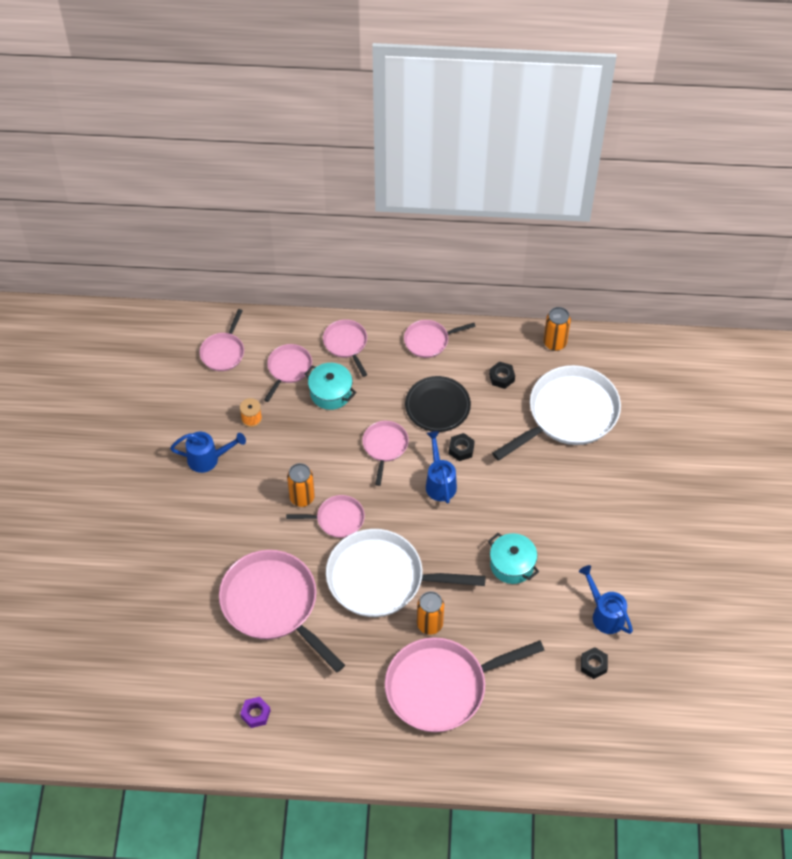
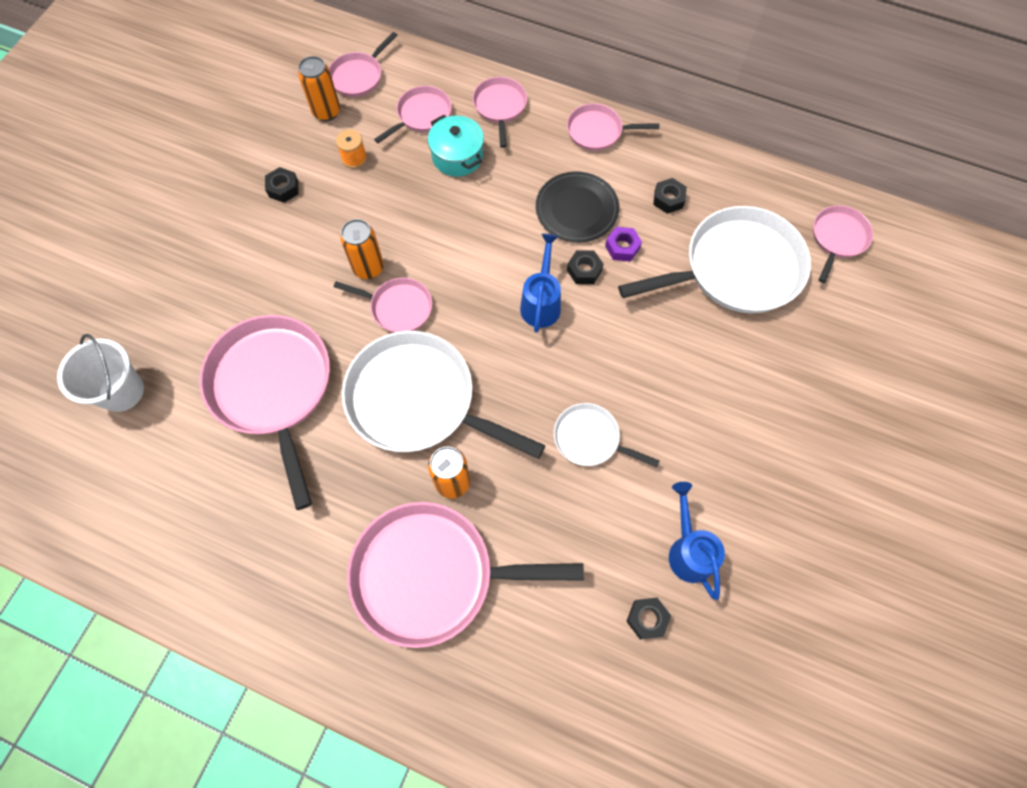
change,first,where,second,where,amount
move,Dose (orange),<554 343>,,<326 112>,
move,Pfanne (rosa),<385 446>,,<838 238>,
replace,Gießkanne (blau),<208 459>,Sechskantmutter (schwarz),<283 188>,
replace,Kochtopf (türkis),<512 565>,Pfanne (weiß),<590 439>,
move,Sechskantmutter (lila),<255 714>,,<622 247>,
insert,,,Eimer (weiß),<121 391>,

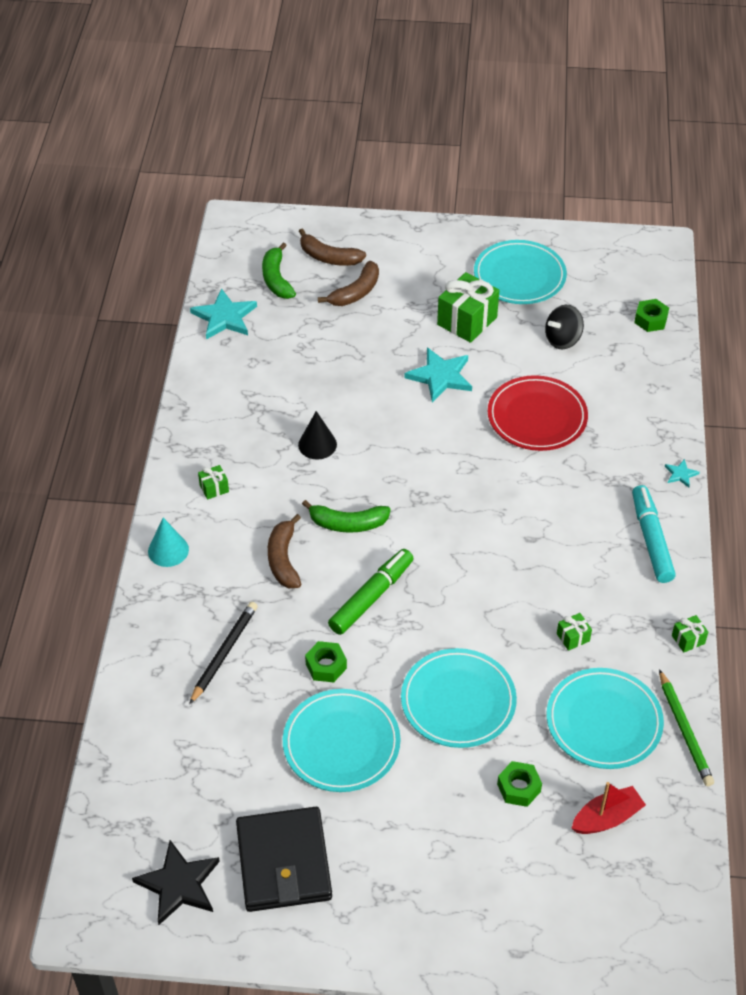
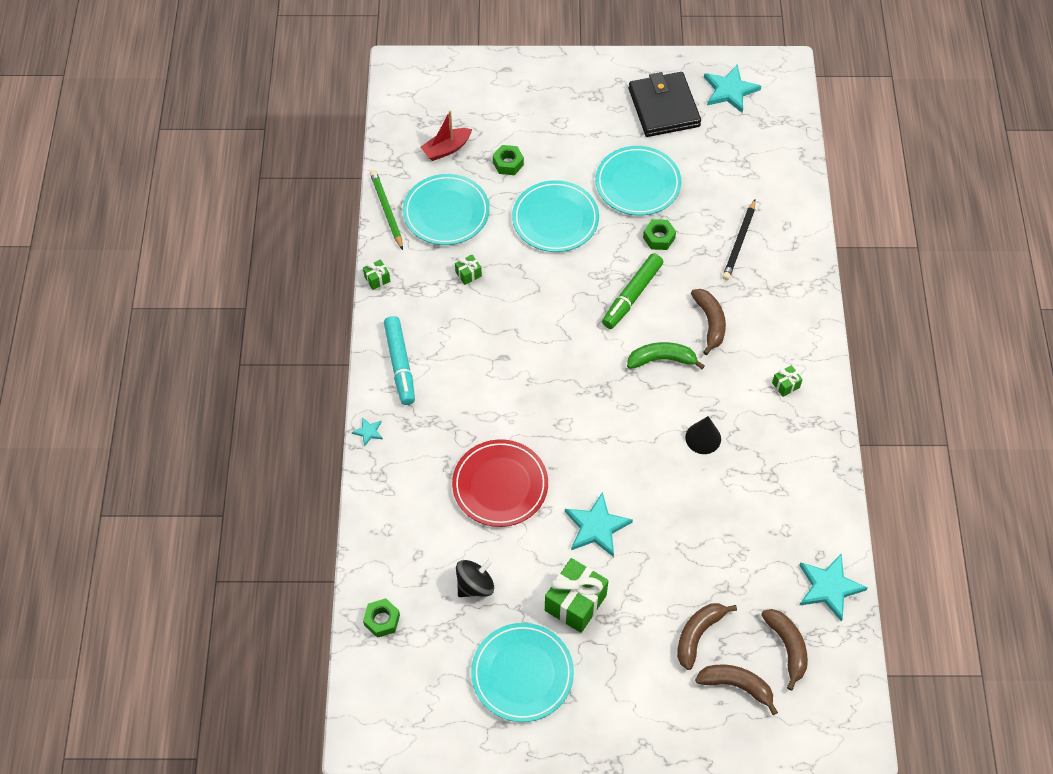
change,first,where,second,where,amount
recolor,Banane (grün),<276 279>,Banane (braun),<787 647>,
delete,Kegel (türkis),<168 550>,,,
recolor,Stern (schwarz),<179 884>,Stern (türkis),<730 90>,

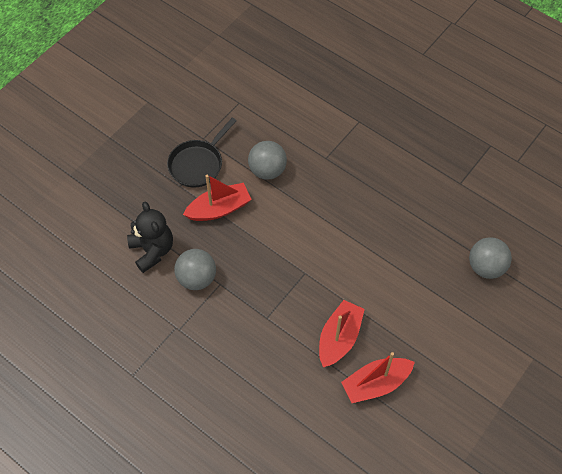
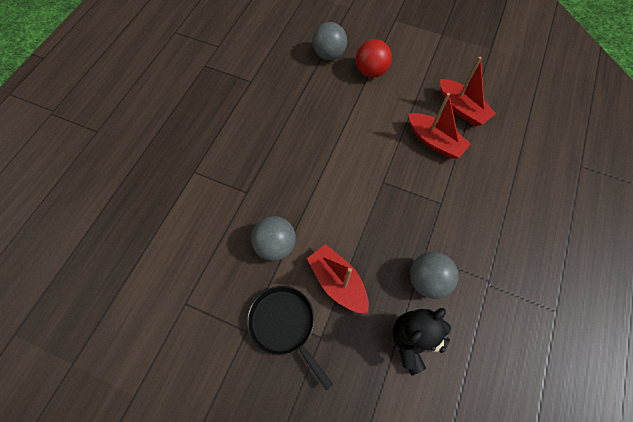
change,first,where,second,where,amount
rotate,Pfanne (schwarz),<198 164>,,<284 325>,150 degrees counterclockwise
rotate,Boot (rot),<339 338>,,<434 141>,150 degrees counterclockwise
insert,,,Ball (rot),<371 71>,

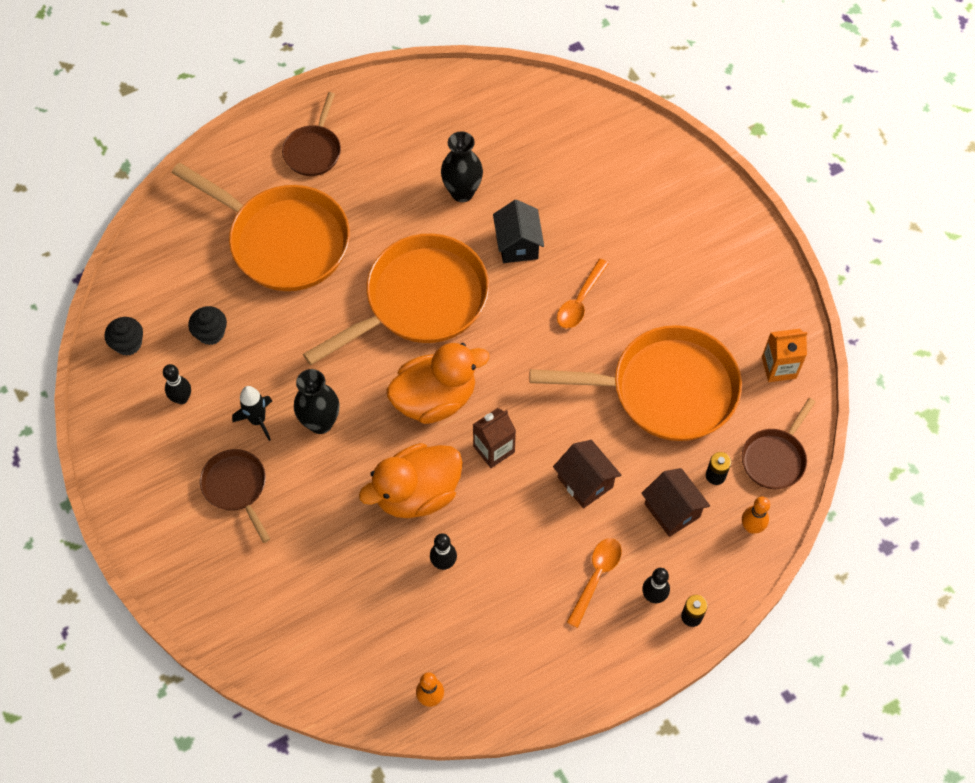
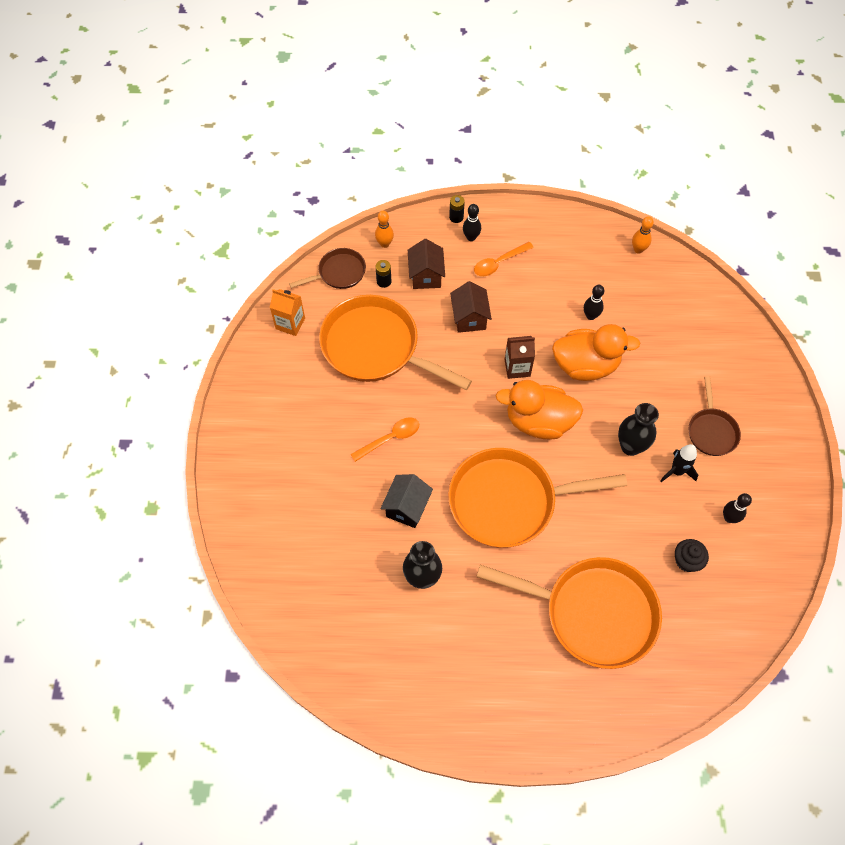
change,first,where,second,where,amount
delete,Pfanne (braun),<313 151>,,,
rotate,Pfanne (orange),<283 241>,,<593 613>,135 degrees clockwise
delete,Muffin (schwarz),<128 344>,,,

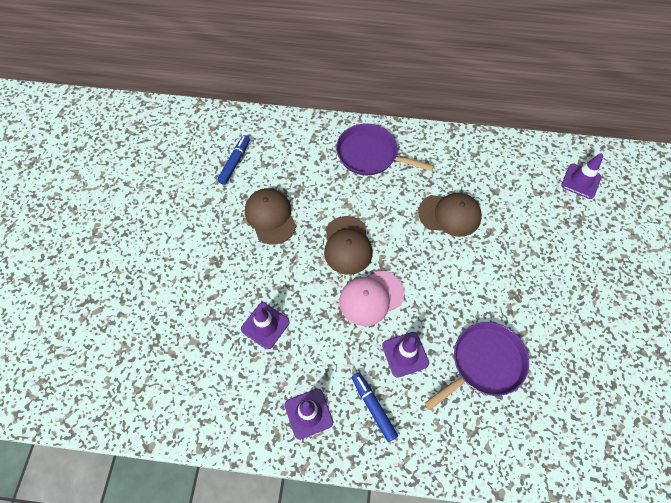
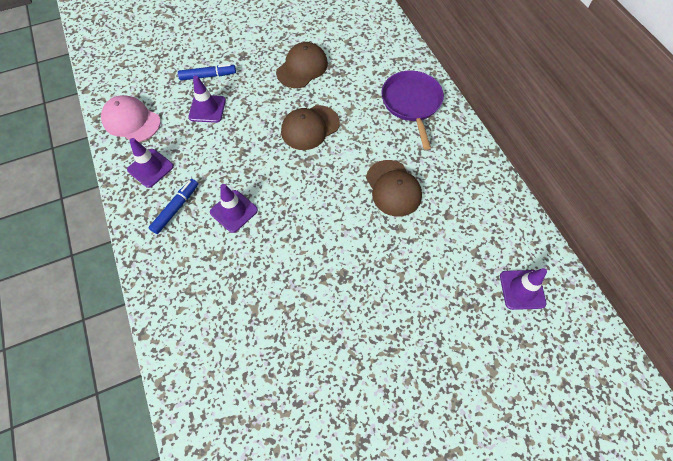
change,first,where,second,where,amount
move,Filzstift (blau),<235 162>,,<208 76>,
move,Kappe (rosa),<371 298>,,<131 121>,
delete,Pfanne (lila),<484 363>,,,

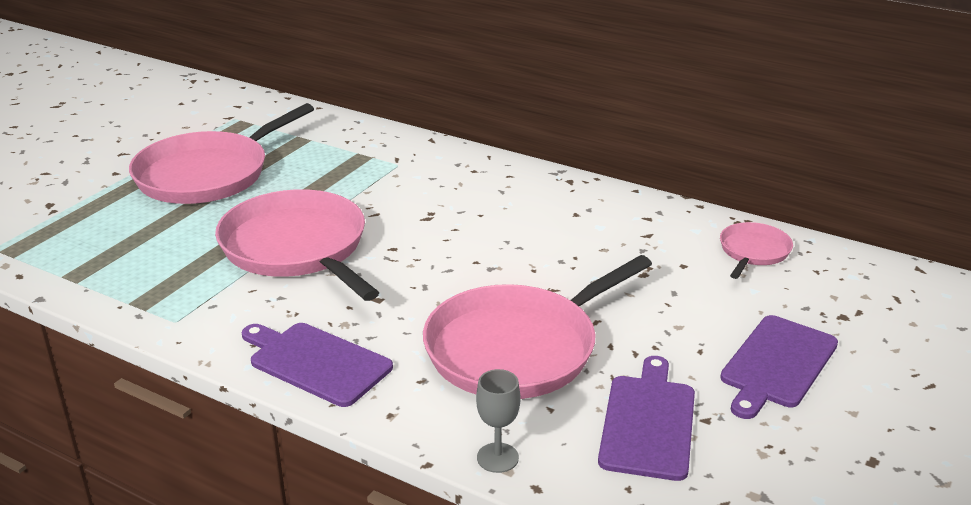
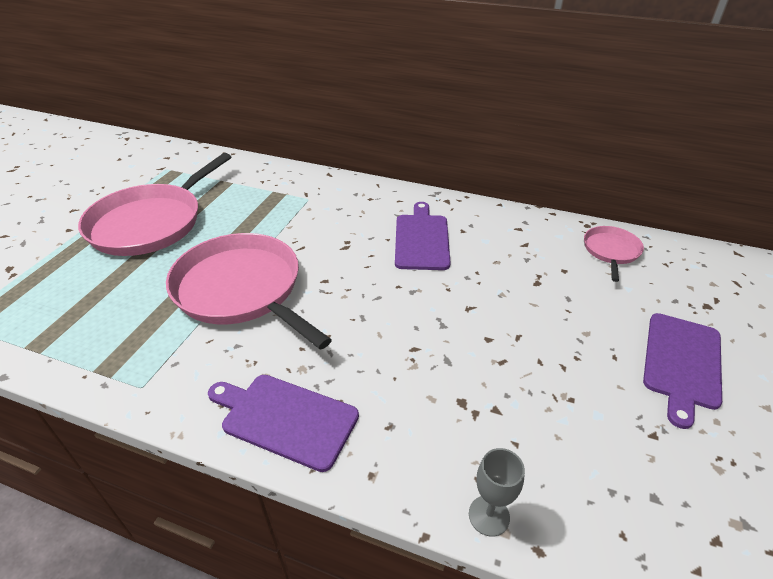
change,first,where,second,where,amount
delete,Pfanne (rosa),<518 348>,,,
move,Schneidebrett (lila),<648 422>,,<421 239>,

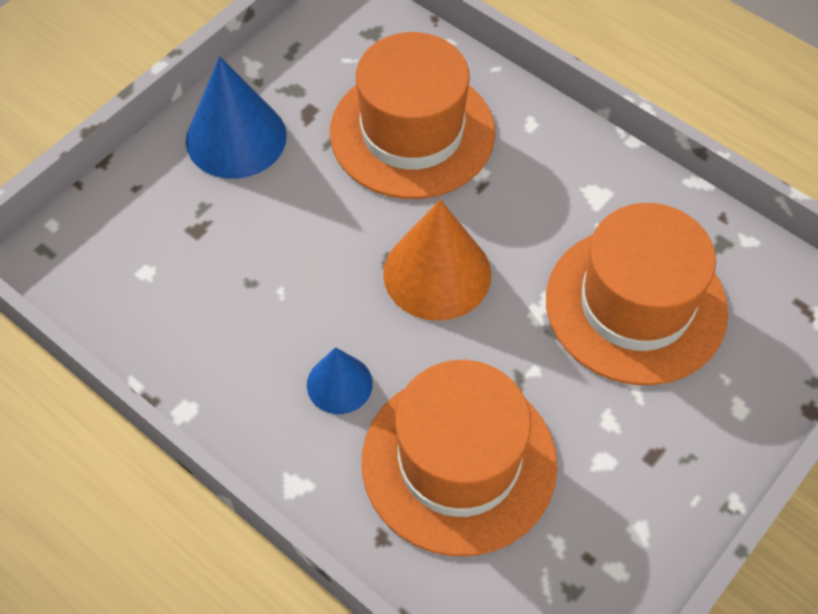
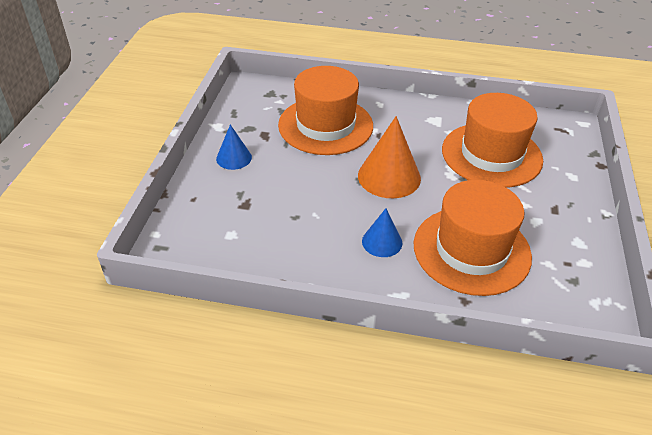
change,first,where,second,where,amount
resize,Kegel (blau),<236 138>,,<234 158>,x0.58

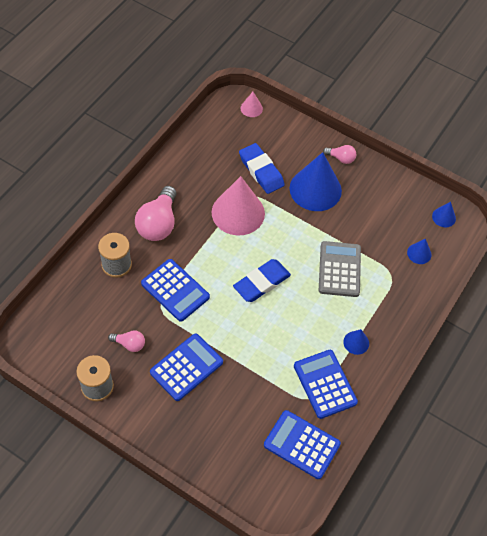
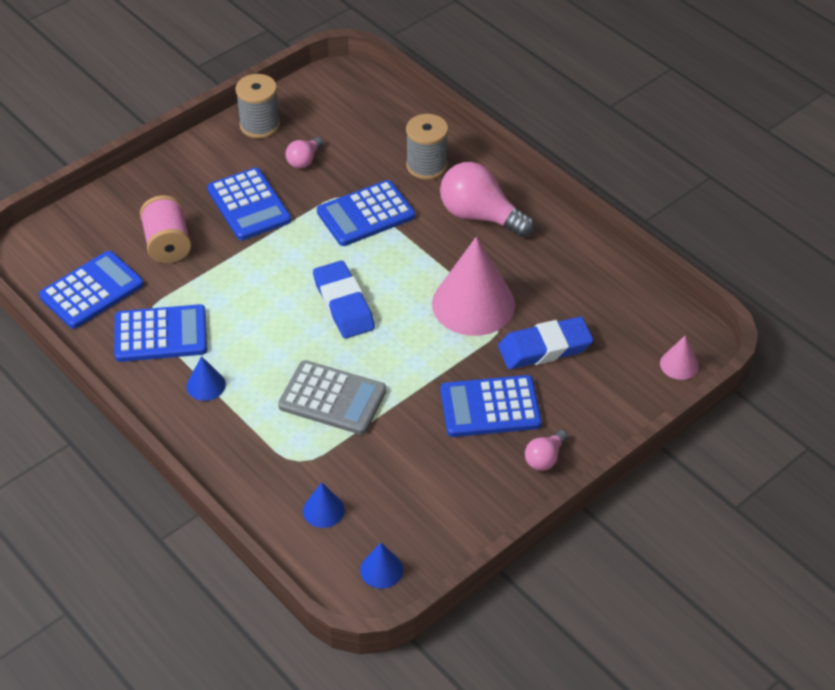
change,first,where,second,where,amount
replace,Kegel (blau),<315 189>,Taschenrechner (blau),<490 407>,
insert,,,Garnrolle (rosa),<167 244>,

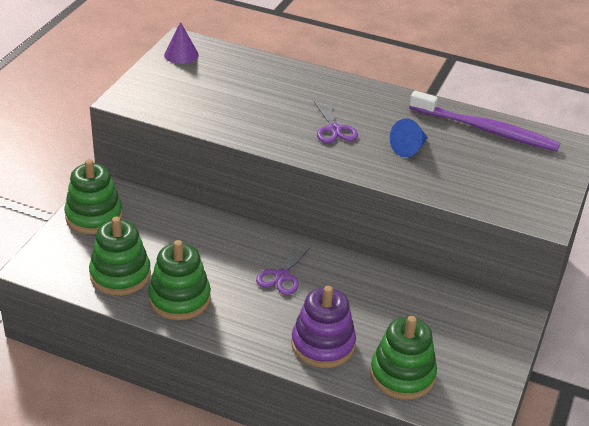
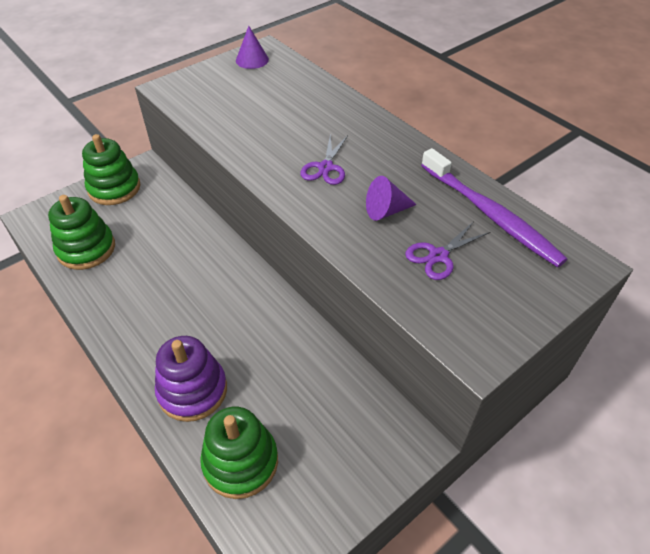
change,first,where,second,where,amount
recolor,Kegel (blau),<409 148>,Kegel (lila),<386 211>,
delete,Stapelspielzeug (grün),<179 299>,,,
move,Schere (lila),<281 276>,,<438 256>,

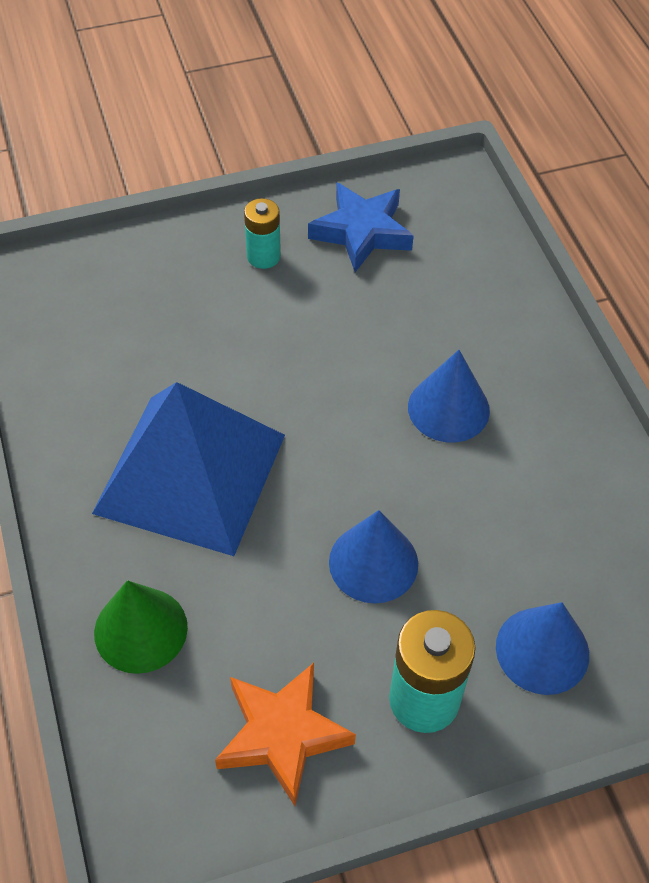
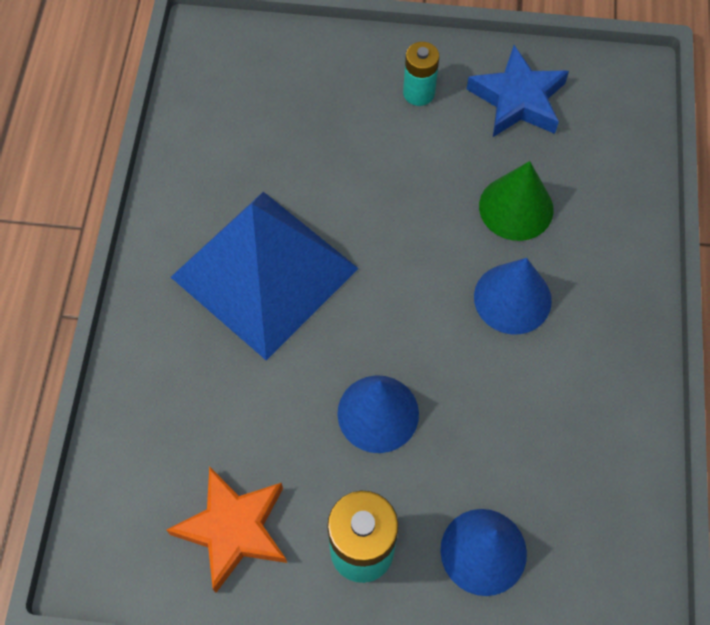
change,first,where,second,where,amount
move,Kegel (grün),<140 629>,,<516 207>,

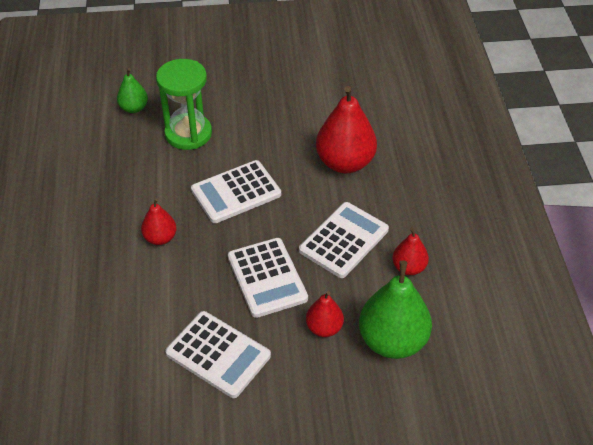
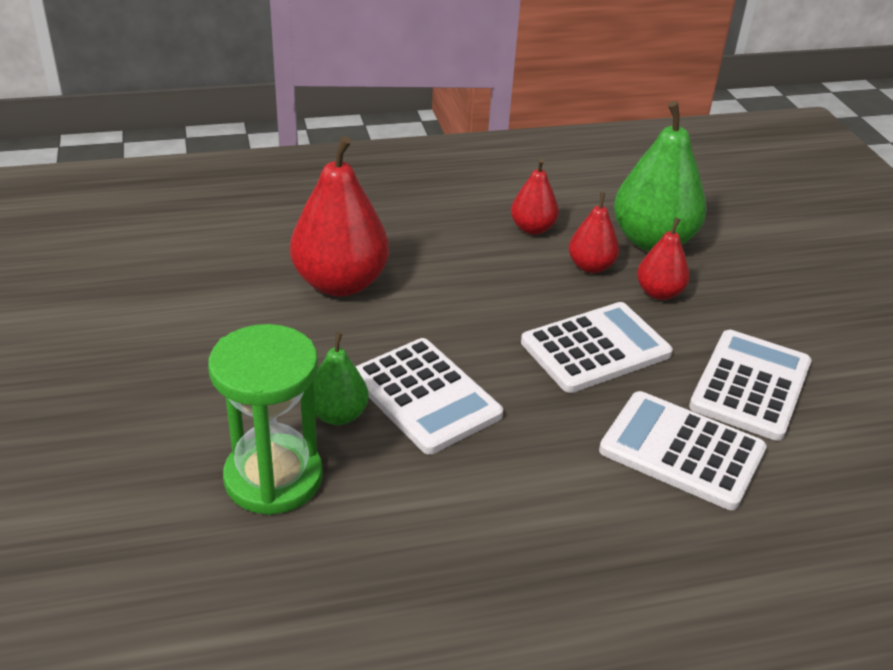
change,first,where,second,where,amount
move,Birne (grün),<134 108>,,<338 415>,
move,Birne (rot),<160 238>,,<590 266>,
move,Taschenrechner (weiß),<344 240>,,<681 451>,

